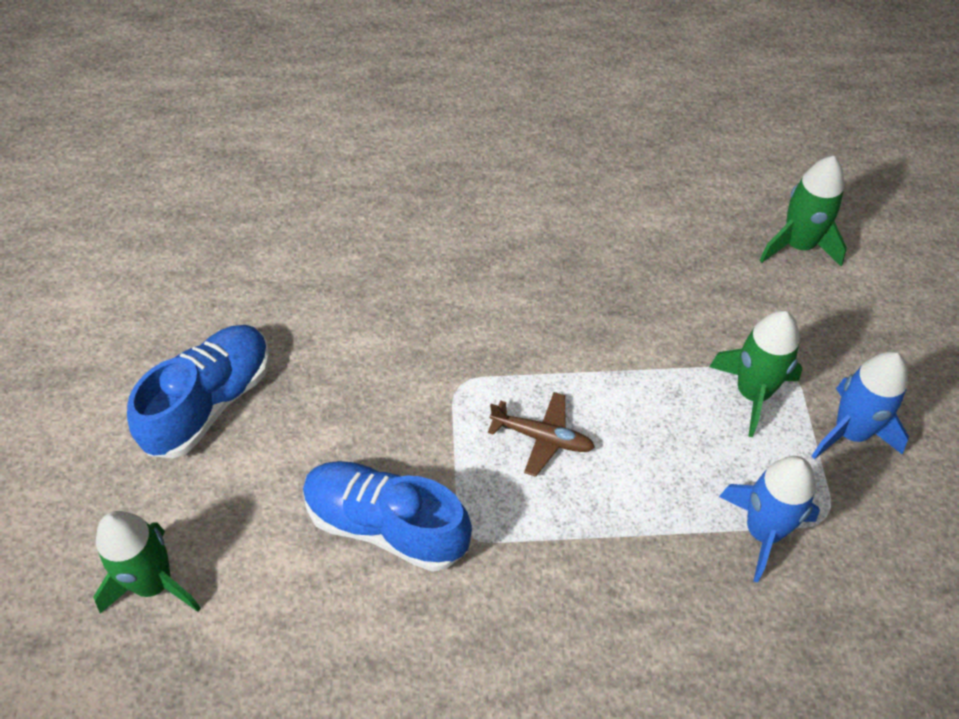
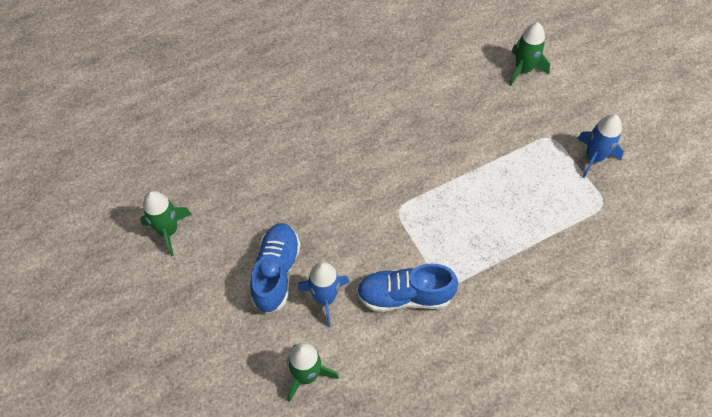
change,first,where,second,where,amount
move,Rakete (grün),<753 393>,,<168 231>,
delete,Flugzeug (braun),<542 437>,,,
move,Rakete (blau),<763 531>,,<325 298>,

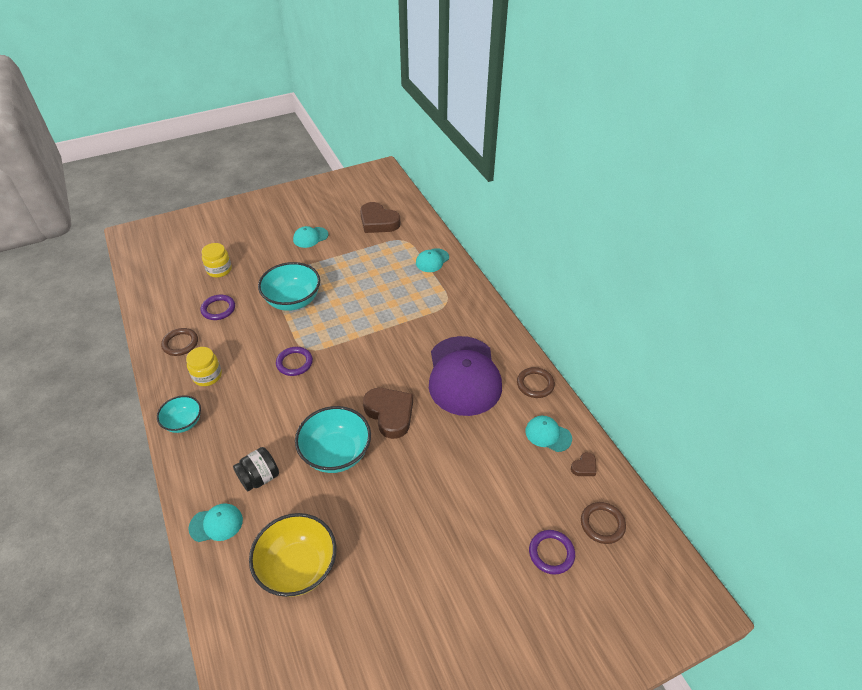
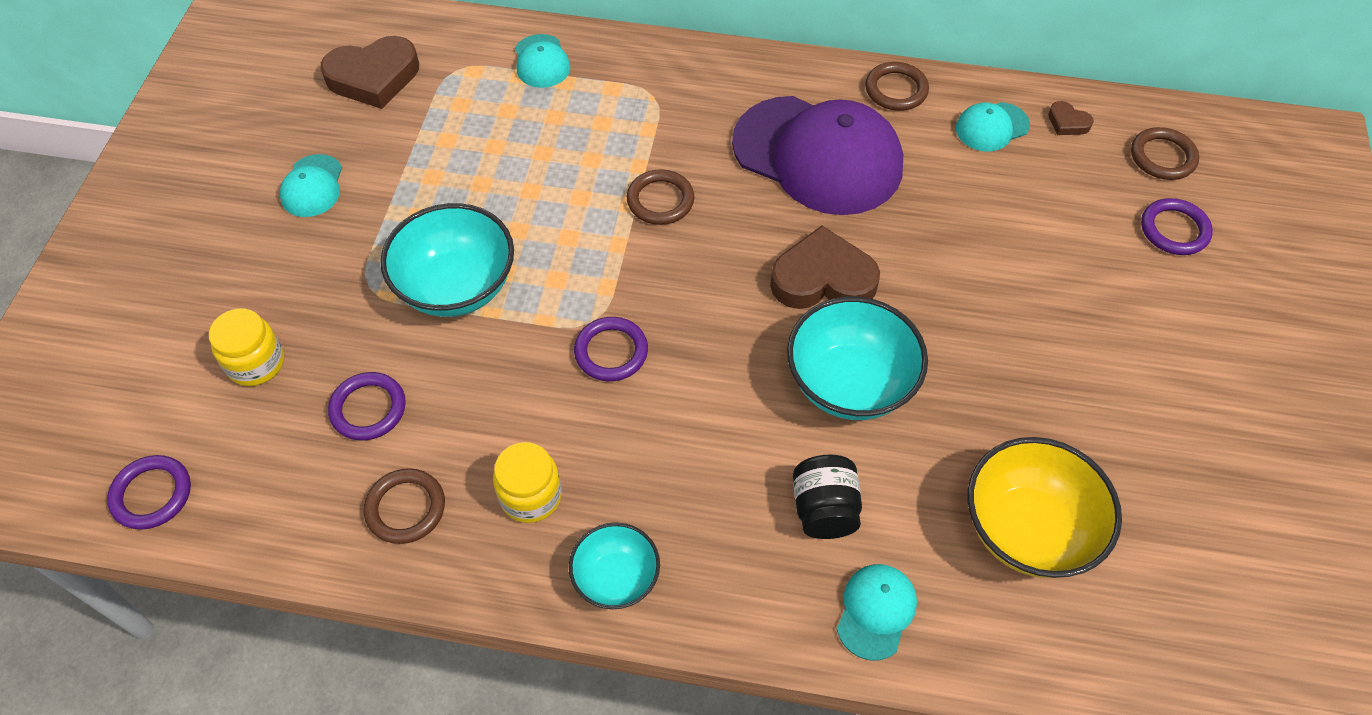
change,first,where,second,where,amount
rotate,Herz (braun),<584 467>,,<1067 122>,135 degrees clockwise
insert,,,Ring (braun),<660 200>,
insert,,,Ring (lila),<152 494>,

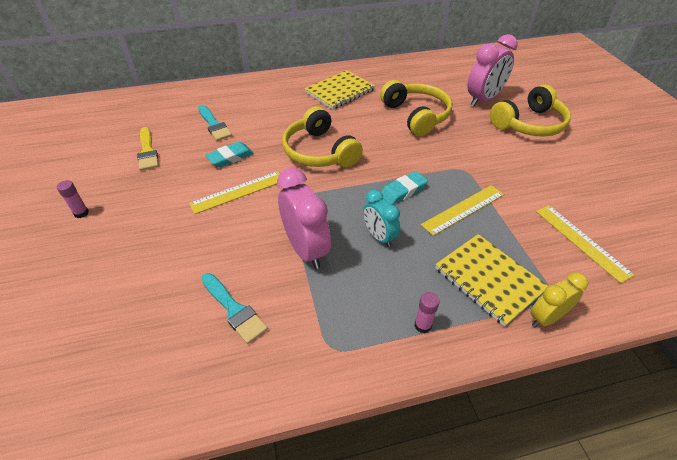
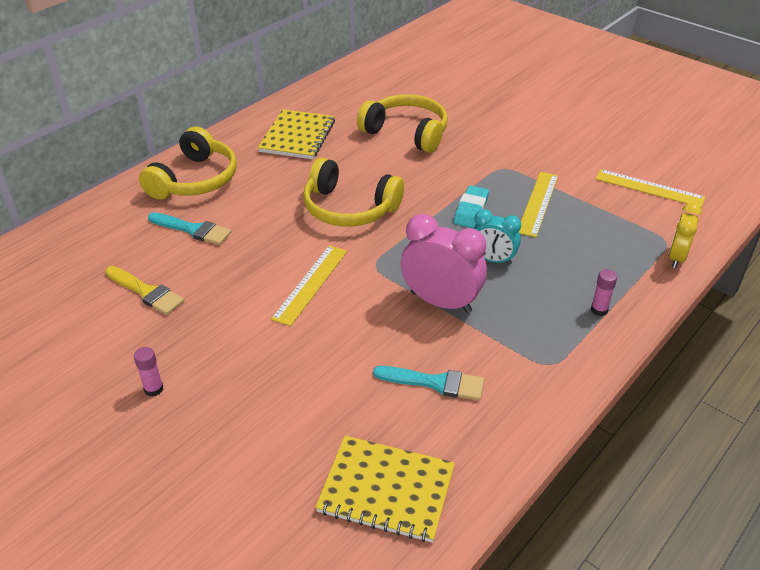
change,first,where,second,where,amount
delete,Wecker (rosa),<483 99>,,,
move,Kopfhörer (gelb),<529 124>,,<194 180>,
delete,Radiergummi (türkis),<230 157>,,,
move,Notizbuch (gelb),<489 279>,,<386 490>,

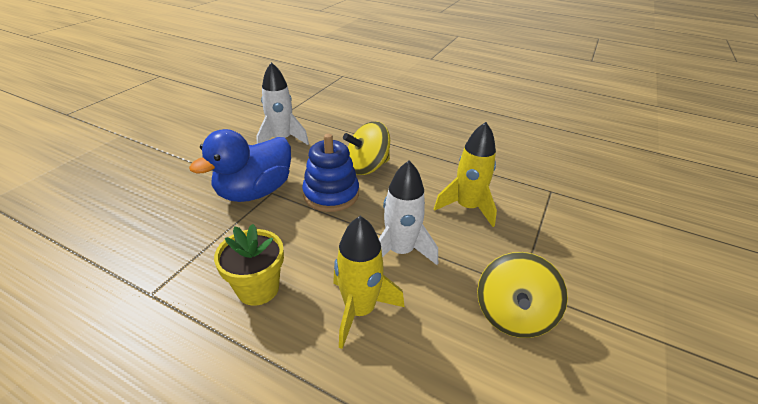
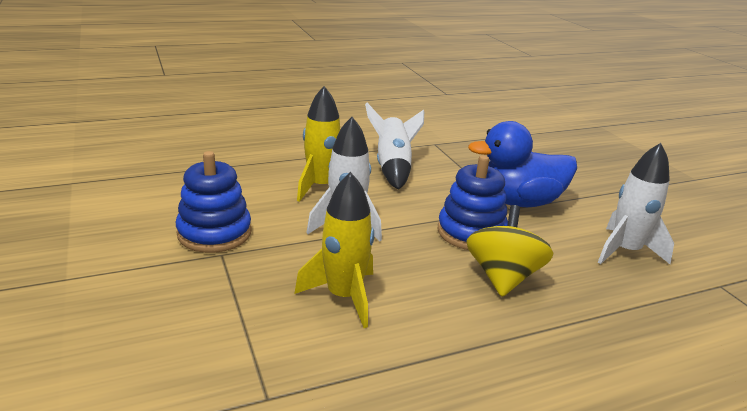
change,first,where,second,where,amount
rotate,Ente (blau),<255 192>,,<518 202>,90 degrees counterclockwise
replace,Blumentopf (gelb),<258 288>,Rakete (weiß),<393 167>,
replace,Kreisel (gelb),<513 314>,Stapelspielzeug (blau),<214 233>,

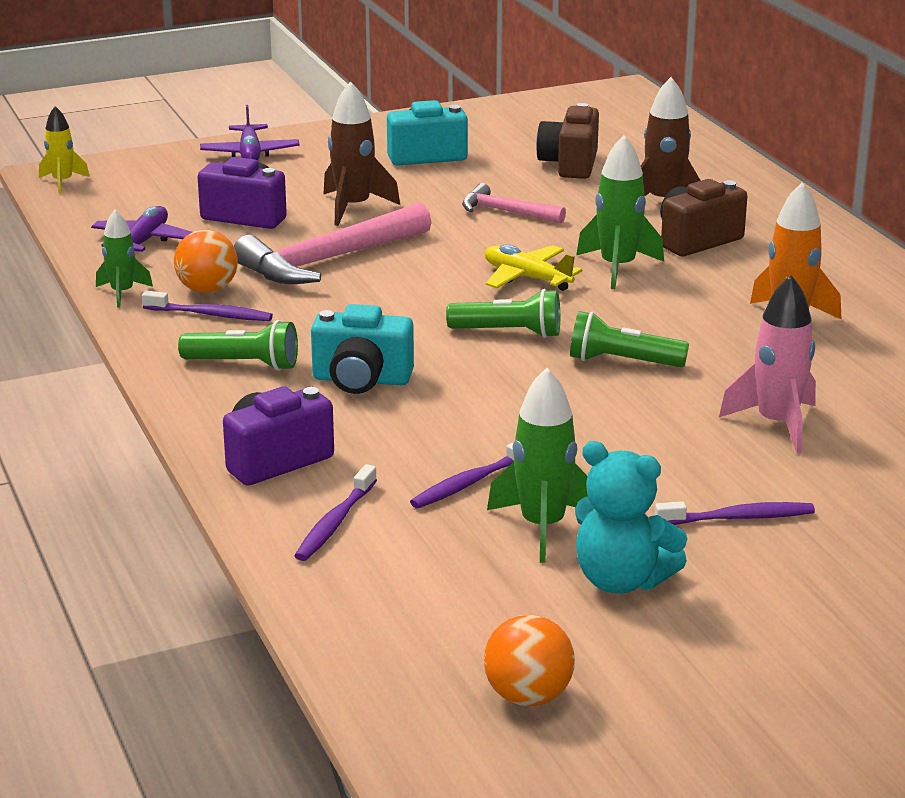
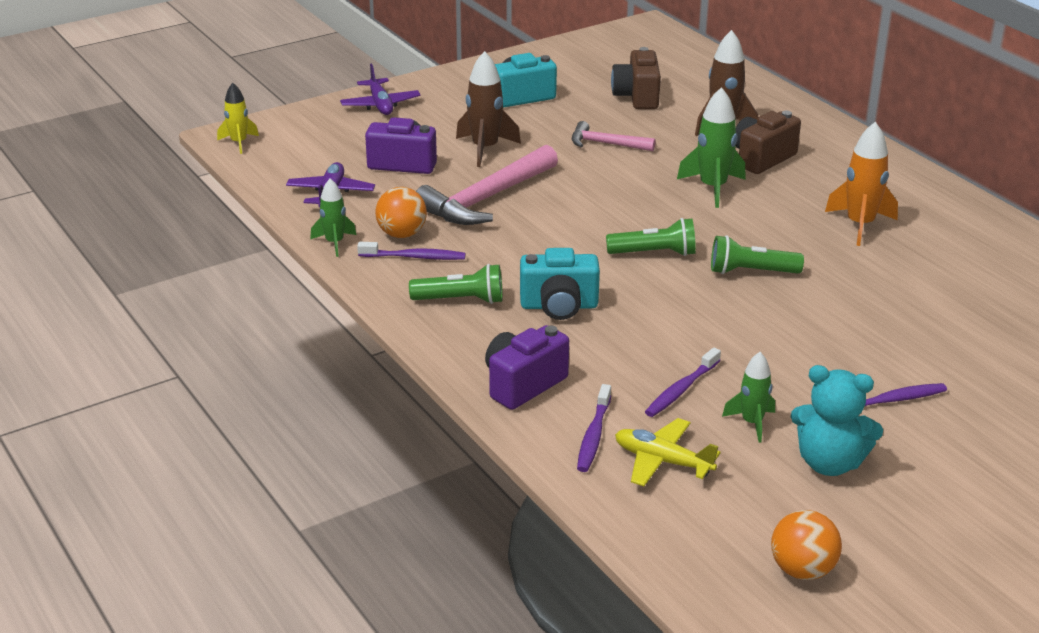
change,first,where,second,where,amount
move,Flugzeug (gelb),<527 278>,,<662 461>,
delete,Rakete (rosa),<777 424>,,,
resize,Rakete (grün),<542 527>,,<752 423>,x0.63

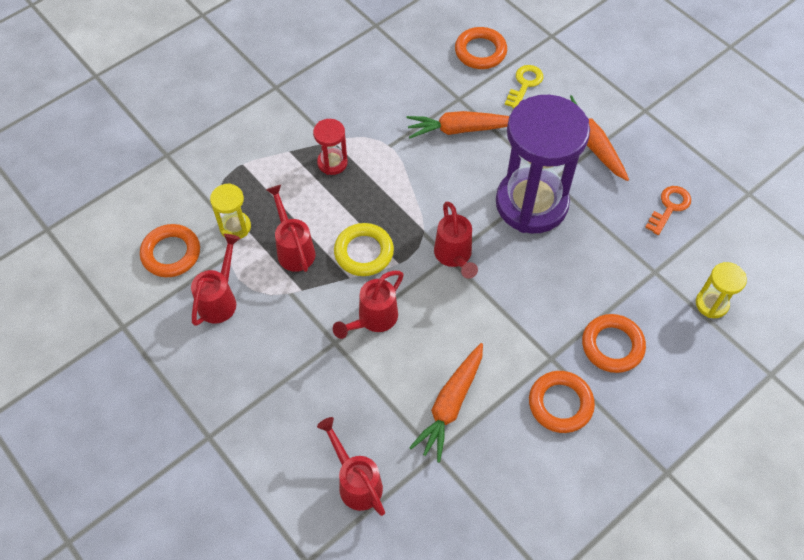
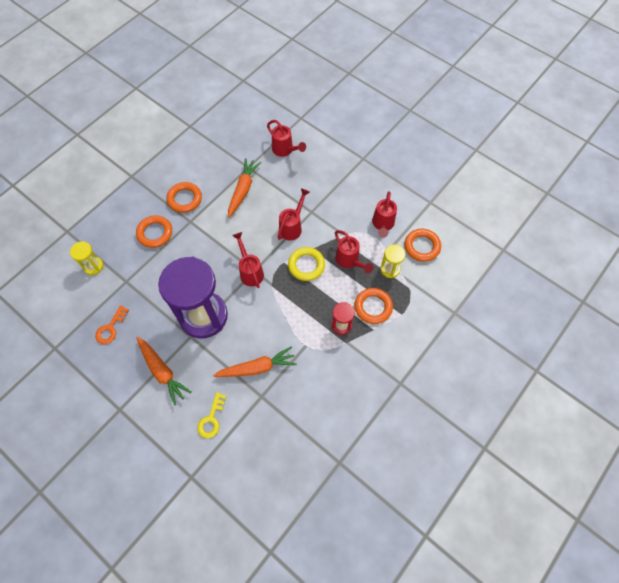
change,first,where,second,where,amount
move,Ring (orange),<480 51>,,<373 307>,

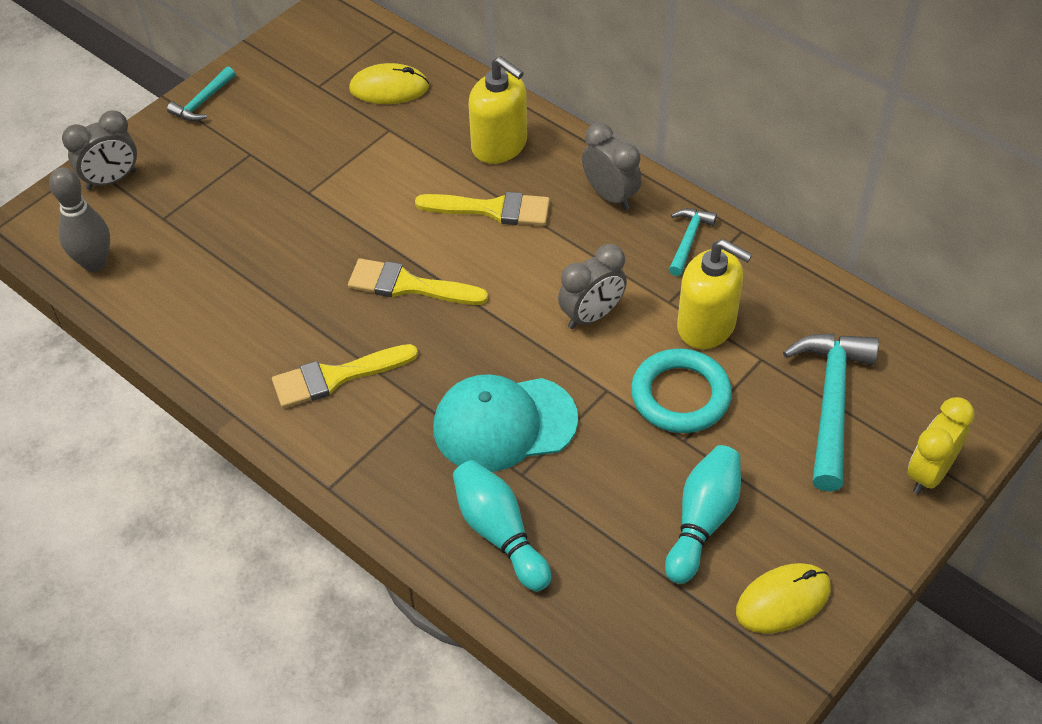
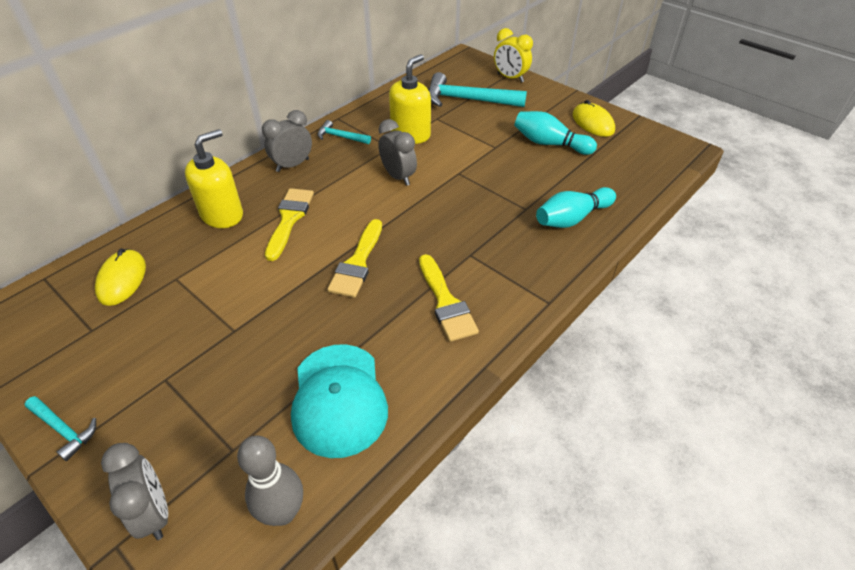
change,first,where,second,where,amount
delete,Ring (türkis),<680 395>,,,
move,Kappe (türkis),<504 424>,,<338 399>,

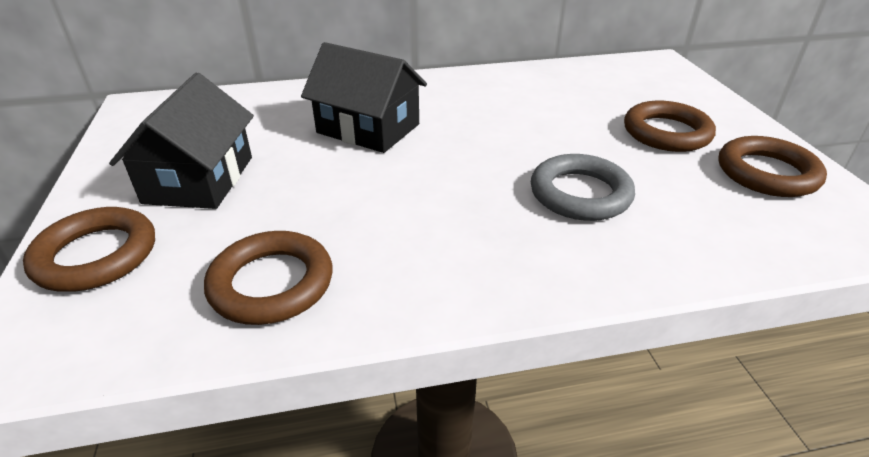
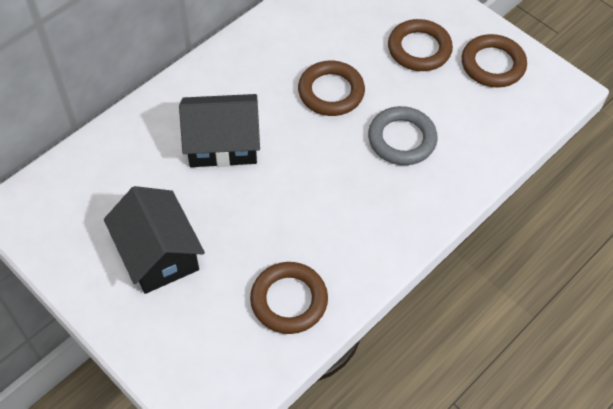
change,first,where,second,where,amount
move,Ring (braun),<96 255>,,<331 92>,

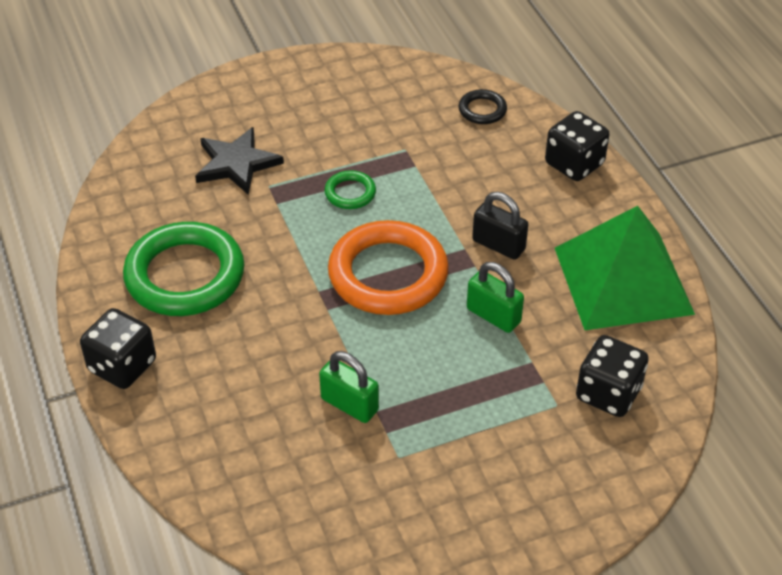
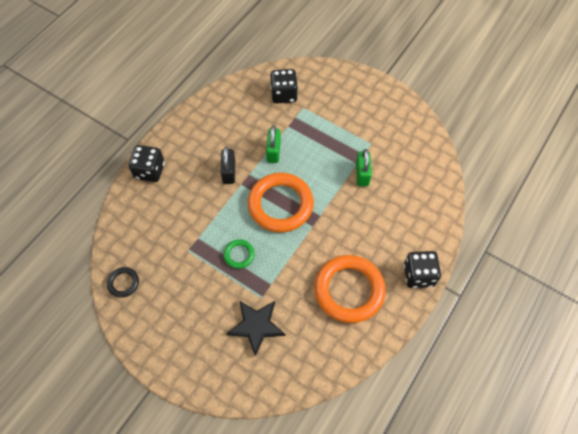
change,first,where,second,where,amount
move,Ring (schwarz),<482 110>,,<123 283>,
delete,Pyramide (grün),<623 280>,,,
recolor,Ring (grün),<185 275>,Ring (orange),<349 290>,

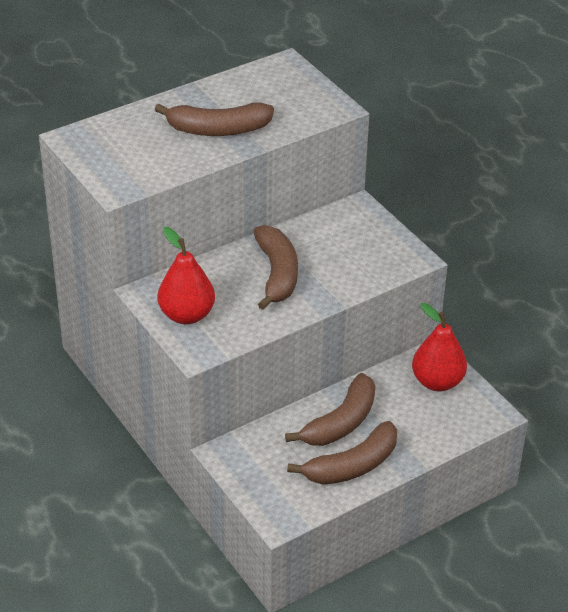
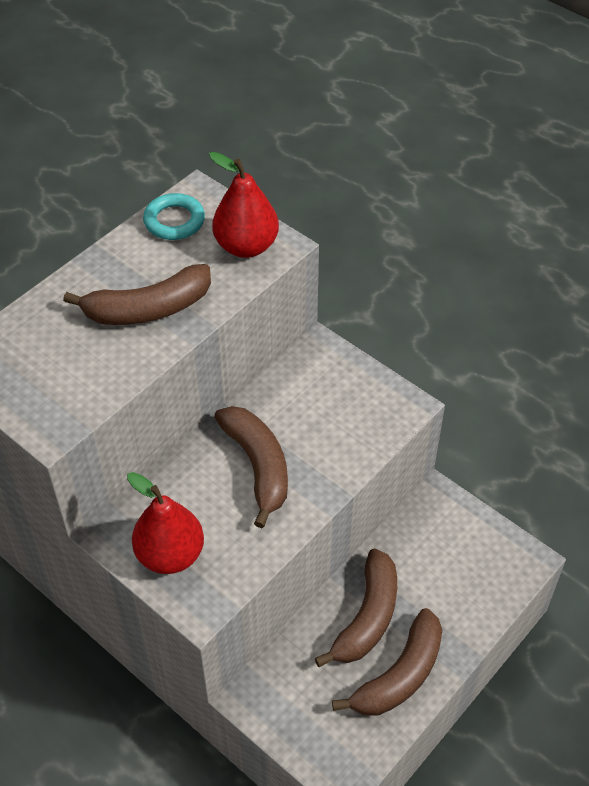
change,first,where,second,where,amount
move,Birne (rot),<437 382>,,<246 246>,
insert,,,Ring (türkis),<174 221>,

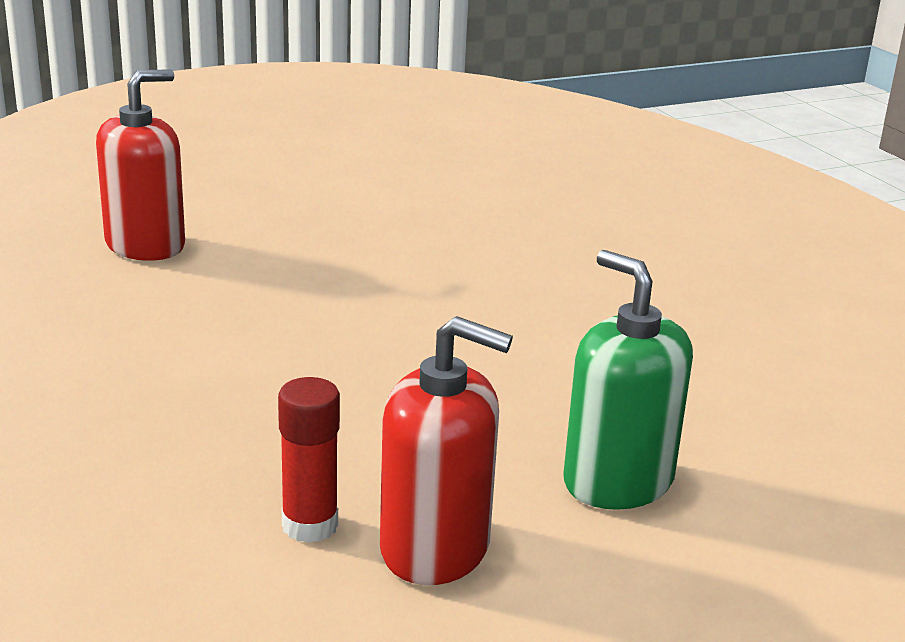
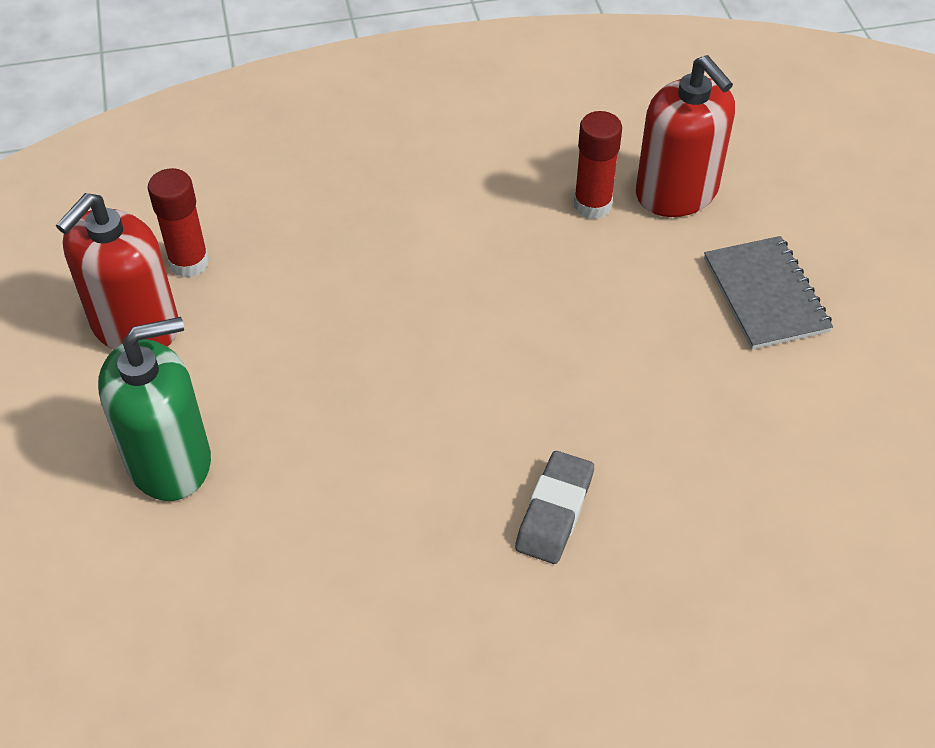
change,first,where,second,where,amount
insert,,,Klebestift (rot),<592 205>,
insert,,,Notizbuch (grau),<765 295>,
insert,,,Radiergummi (grau),<554 511>,

